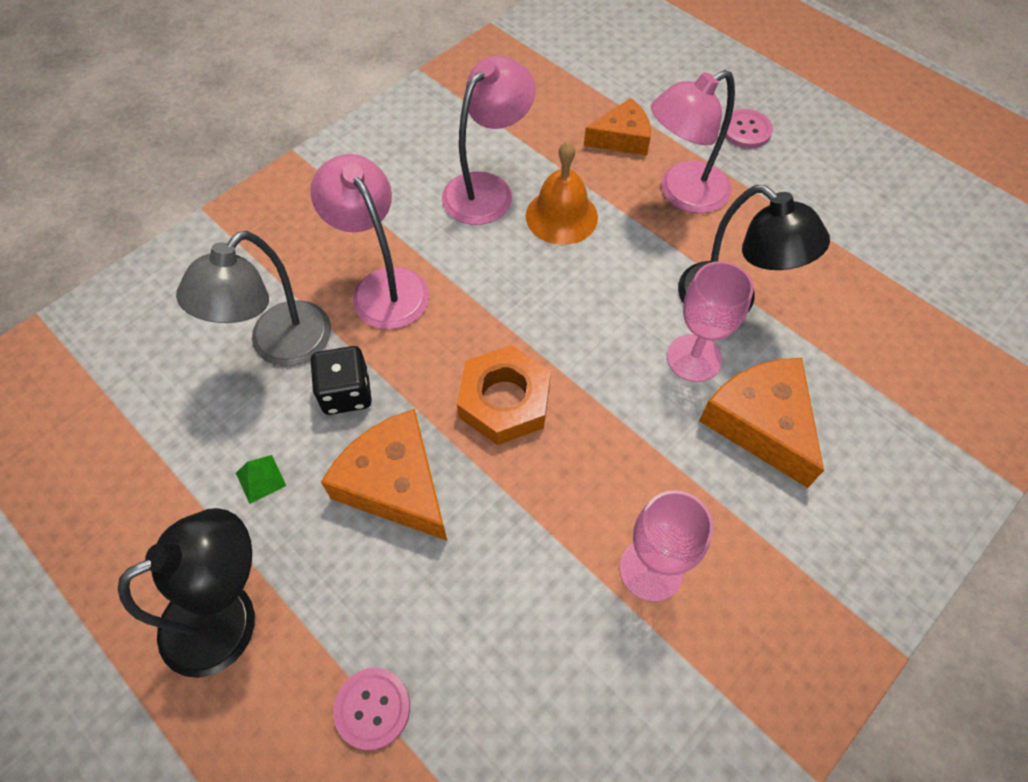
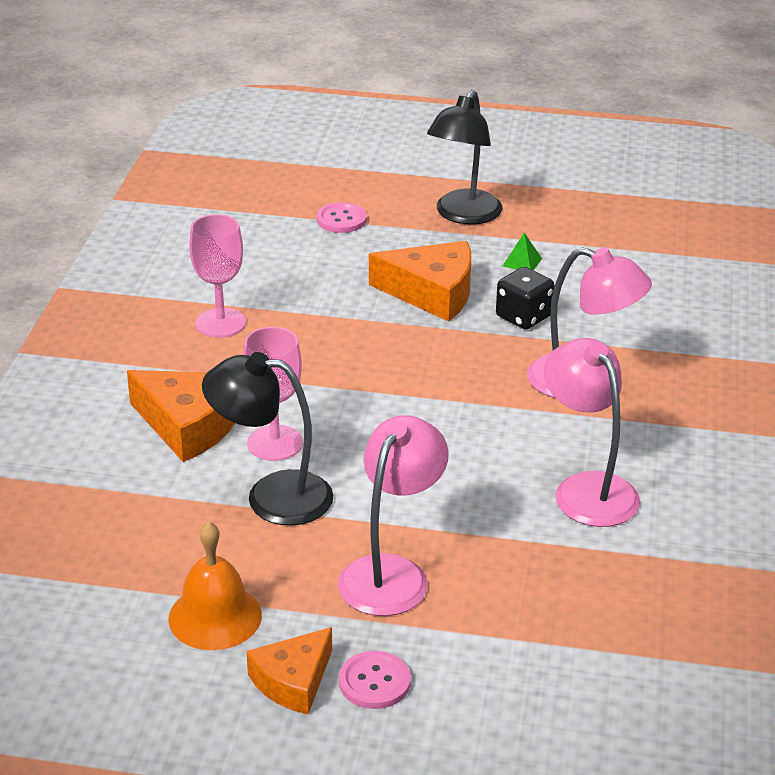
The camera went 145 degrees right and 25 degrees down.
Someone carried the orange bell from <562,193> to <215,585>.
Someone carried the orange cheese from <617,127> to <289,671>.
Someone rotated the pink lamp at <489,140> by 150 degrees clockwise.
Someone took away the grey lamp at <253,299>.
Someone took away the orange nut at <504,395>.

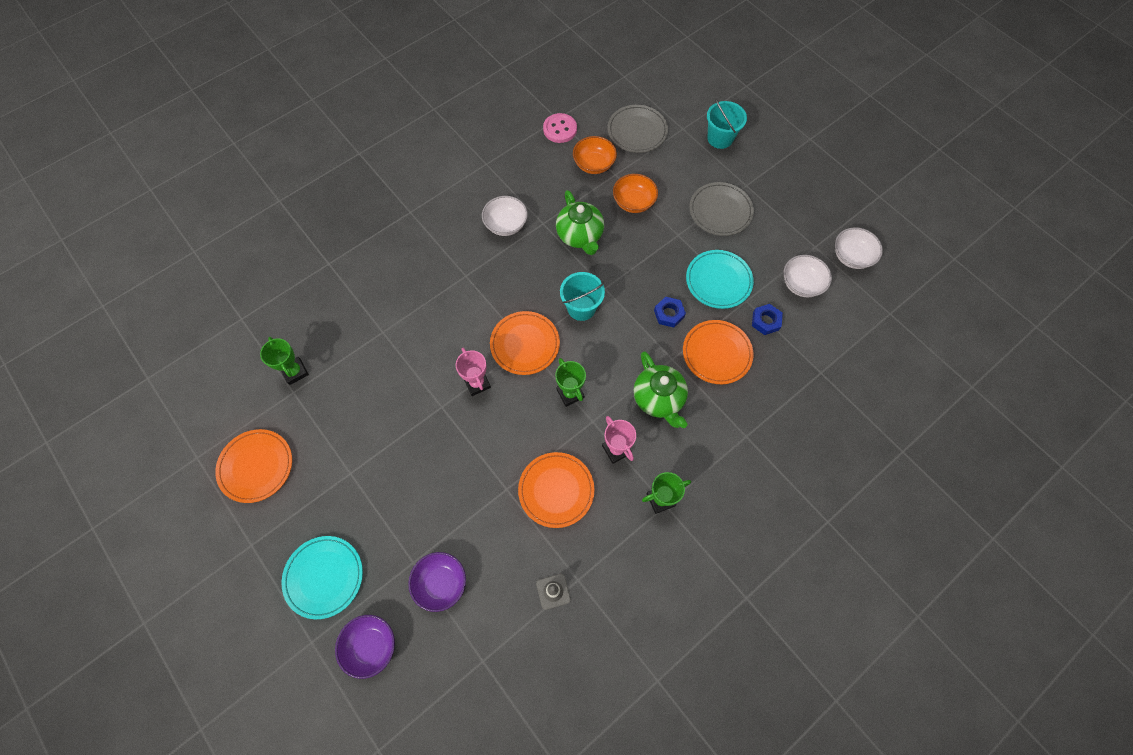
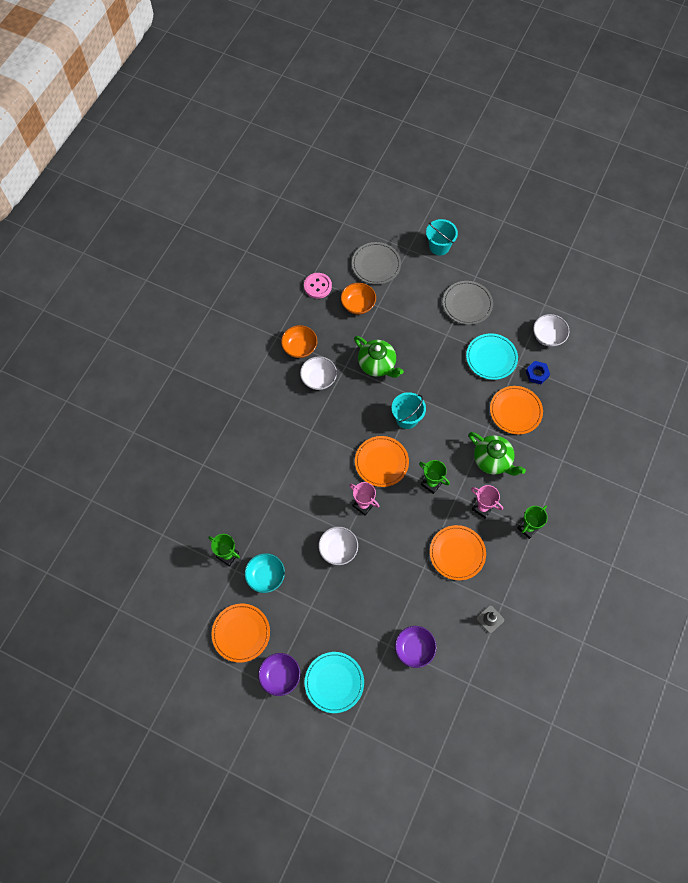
The camera went 25 degrees left and 0 degrees up.
Someone put down the turquoise bowl at <265,573>.
Someone carried the purple bowl from <365,647> to <279,674>.
Someone carried the orange bowl from <635,193> to <299,341>.
Someone carried the white bowl from <859,248> to <338,546>.
Someone took away the blue nut at <670,312>.

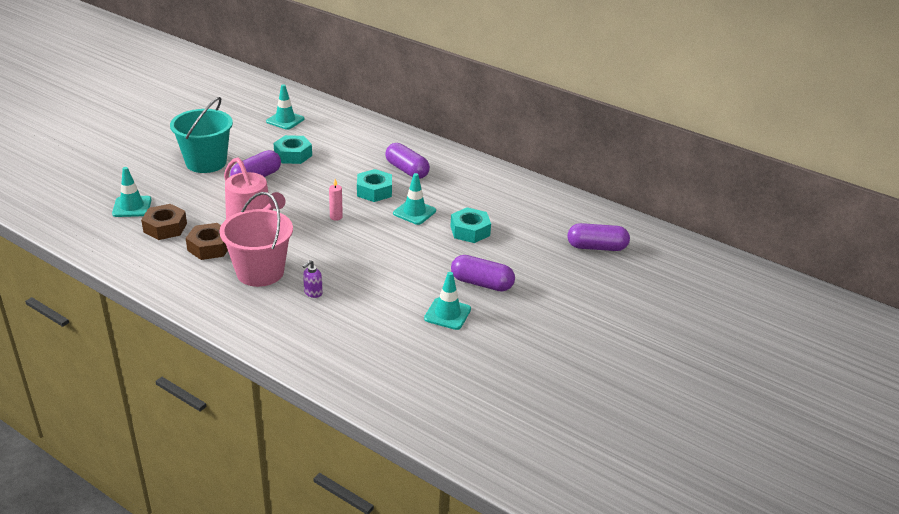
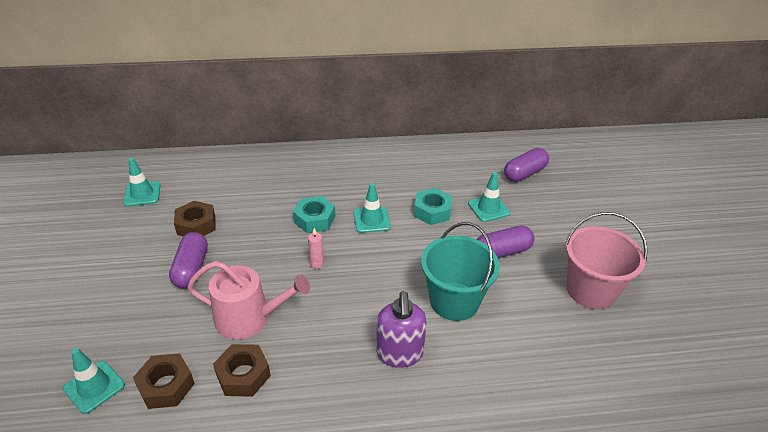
The camera went 40 degrees left and 5 degrees up.
Someone repainted the turquoise nut at <292,149>, which became the brown nut at <195,219>.
Someone scaled the purple soap dispenser at <312,279> by 2.07.
Someone carried the turquoise bucket from <201,135> to <460,271>.
Someone carried the turquoise traffic cone from <447,301> to <489,197>.
Someone carried the pink bucket from <256,239> to <606,260>.
Someone took away the purple capsule at <407,161>.

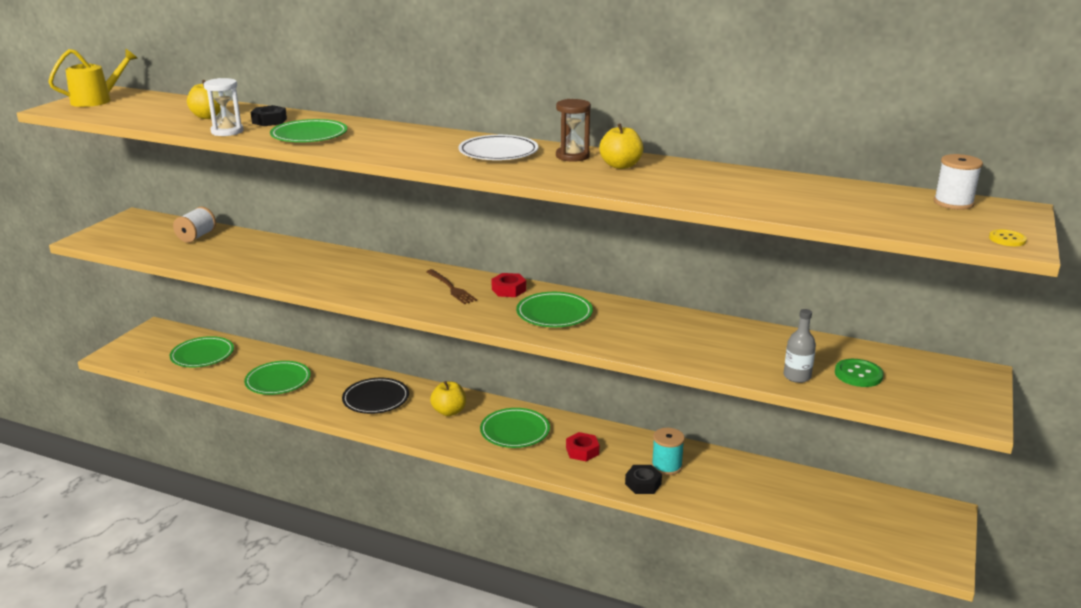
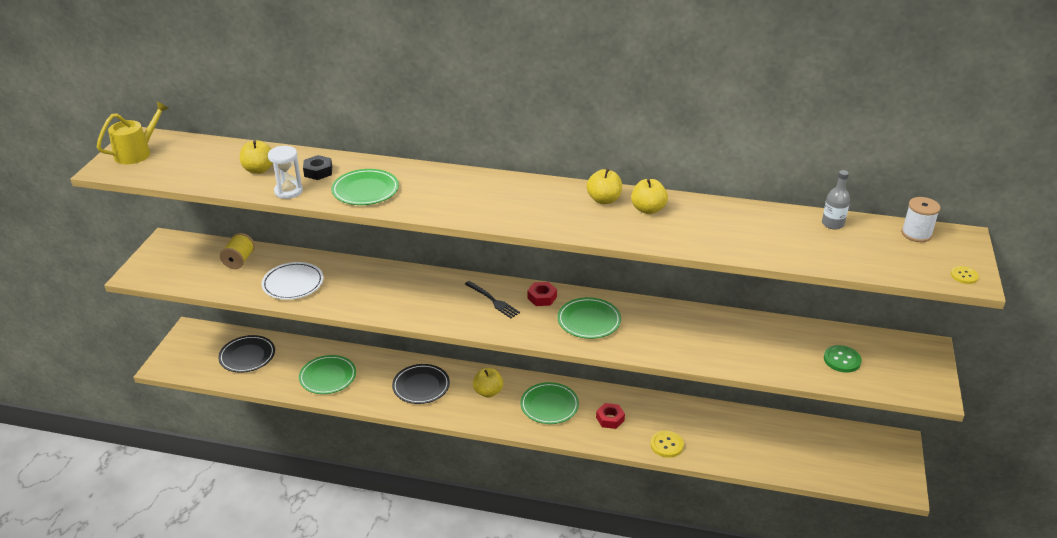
The camera went 10 degrees left and 10 degrees up.
Someone repainted the green plate at <202,351>, which became the black plate at <246,354>.
Someone repainted the white spool at <194,225>, which became the yellow spool at <237,251>.
Someone carried the white plate from <498,147> to <293,281>.
Someone repainted the brown fork at <451,286>, which became the black fork at <492,299>.
Someone swapped the brown hourglass at <573,130> for the yellow apple at <604,186>.
Someone swapped the black nut at <643,479> for the yellow button at <667,444>.
Someone carried the grey bottle from <800,346> to <836,200>.
Someone took away the turquoise spool at <668,451>.

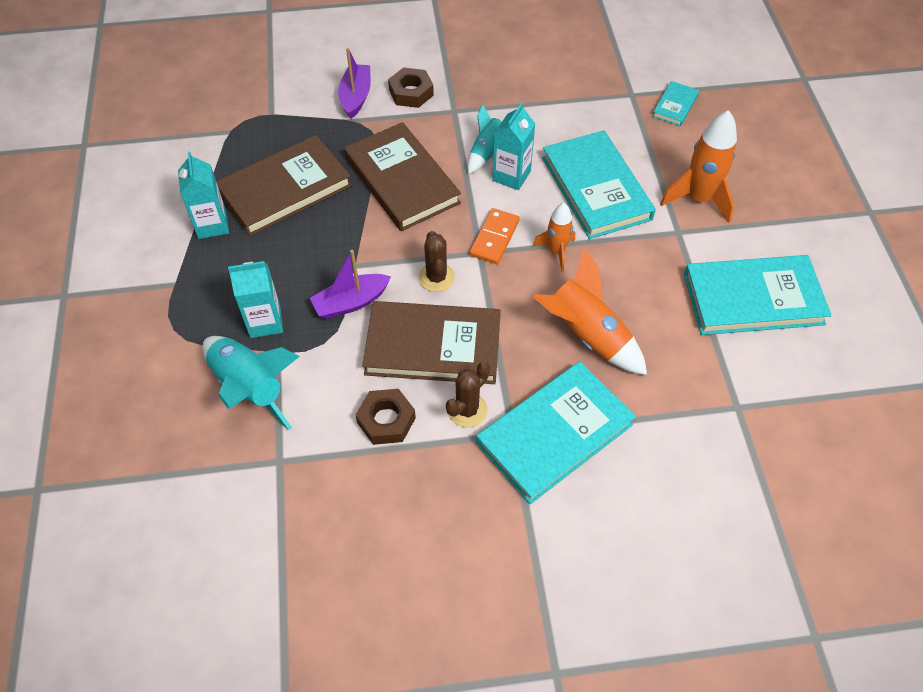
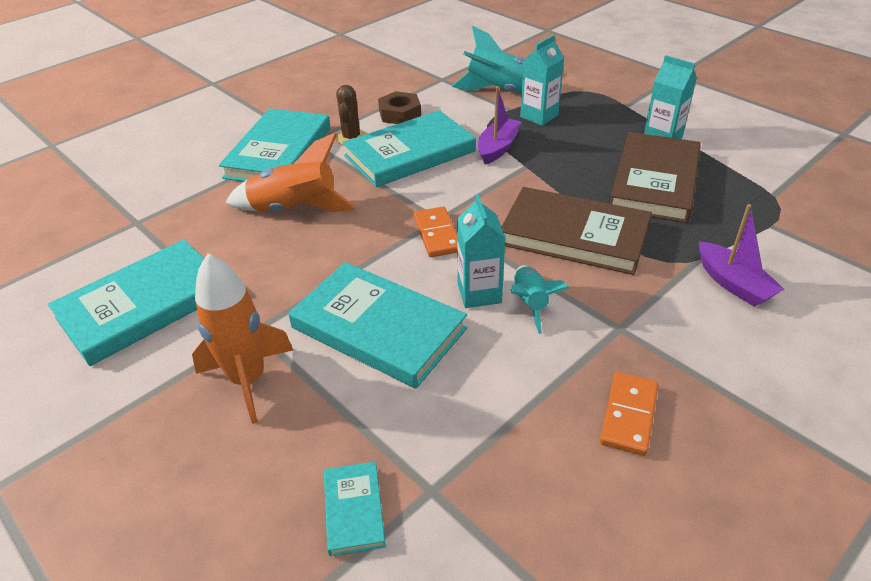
The camera went 145 degrees right and 15 degrees down.
Someone repainted the brown book at <431,342>, which became the turquoise book at <409,148>.
Someone put down the orange domino at <629,414>.
Someone took away the brown nut at <411,87>.
Someone took away the brown cactus at <437,261>.
Someone took away the orange rocket at <554,237>.

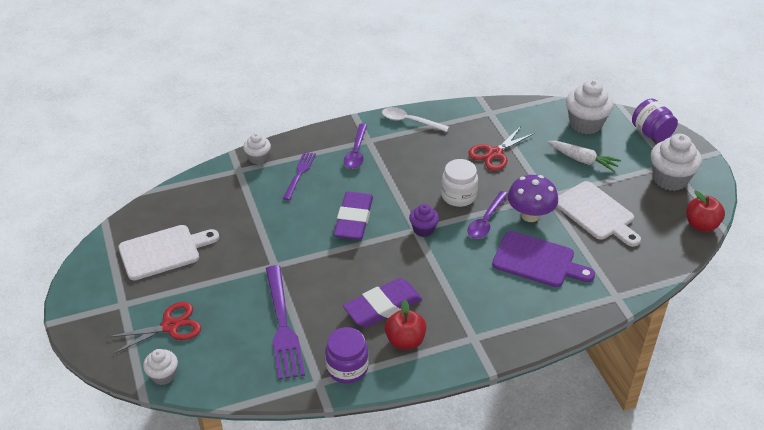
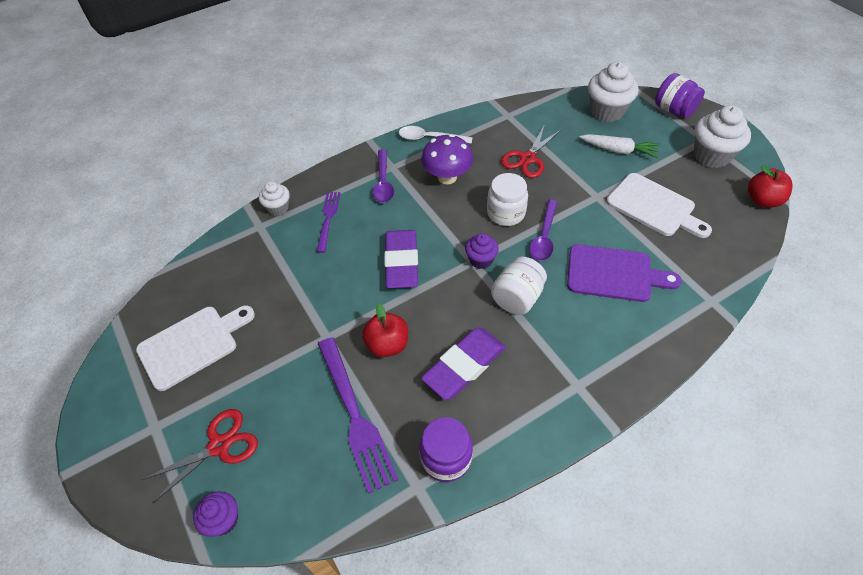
The camera went 10 degrees left and 10 degrees up.
Someone repainted the white cupcake at <160,367>, which became the purple cupcake at <215,514>.
Someone carried the red apple from <405,324> to <385,330>.
Someone carried the purple mushroom from <533,198> to <447,159>.
Someone put down the white jar at <519,285>.

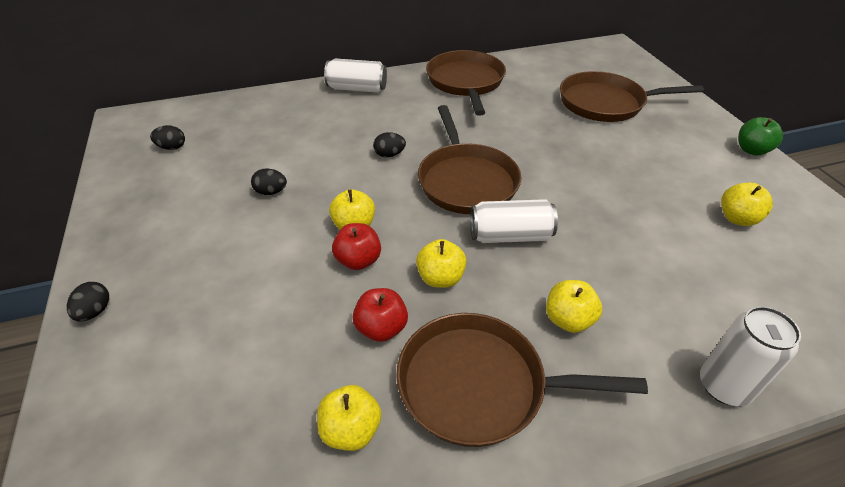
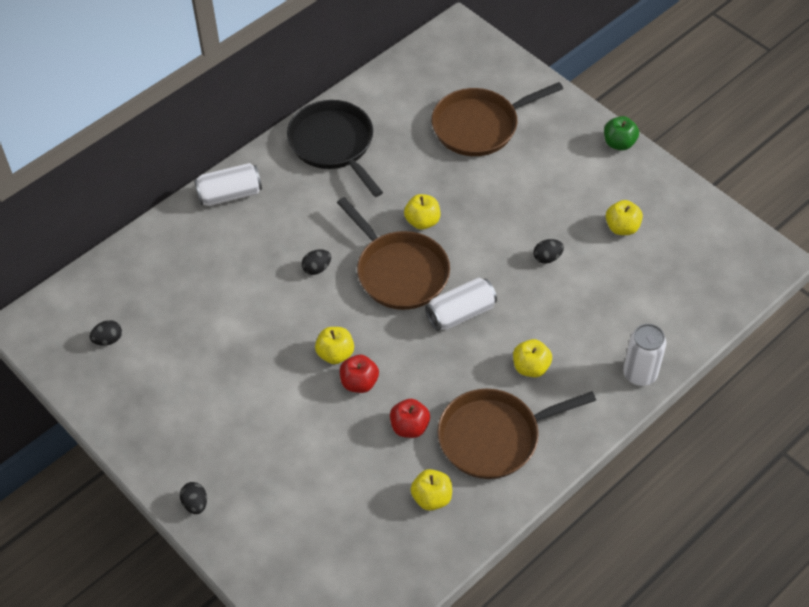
The camera went 25 degrees left and 10 degrees up.
Someone repainted the brown pan at <466,83>, which became the black pan at <335,148>.
Someone carried the yellow apple from <441,263> to <422,212>.
Someone carried the black egg from <269,181> to <549,251>.

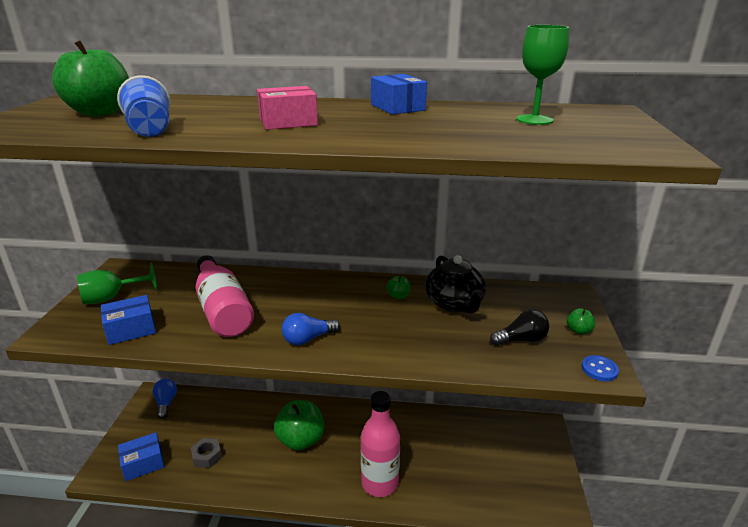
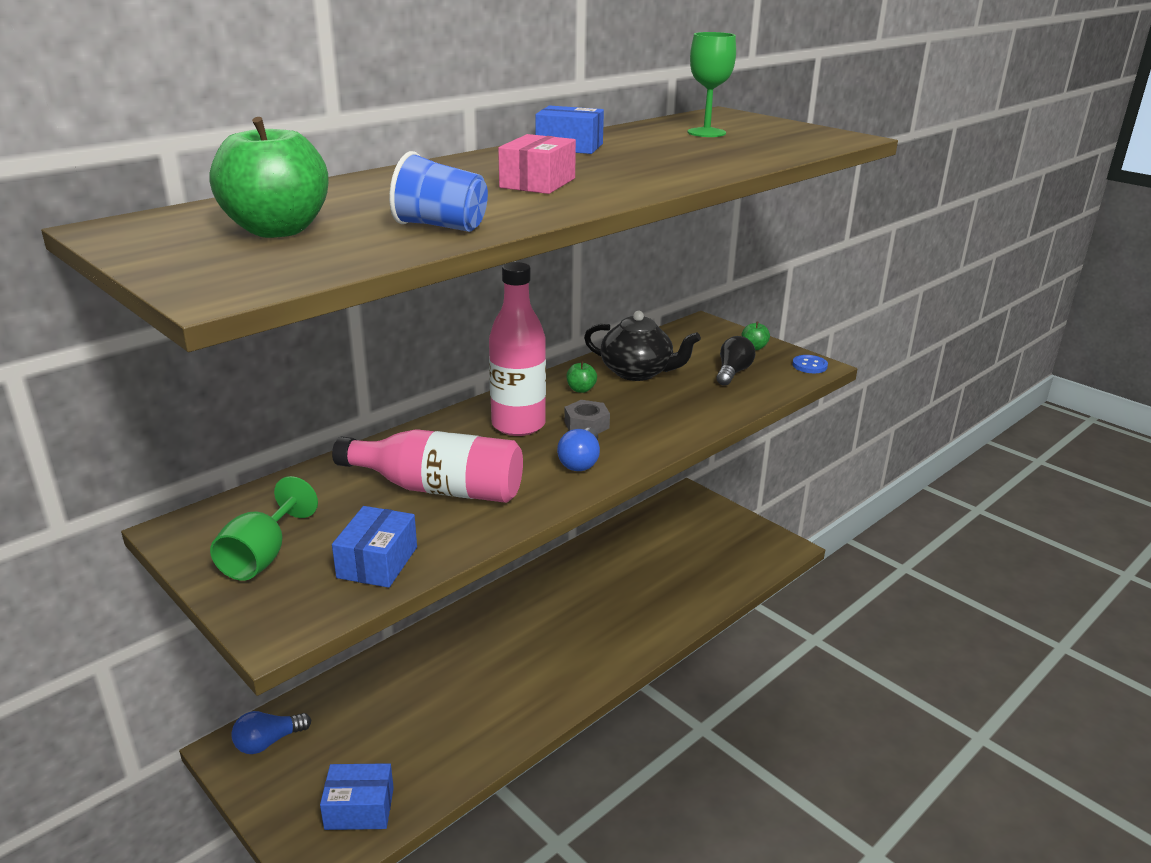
The camera went 50 degrees left and 0 degrees up.
Someone rotated the blue light bulb at <165,399> by 60 degrees counterclockwise.
Someone rotated the blue box at <141,456> by 75 degrees clockwise.
Someone carried the pink bottle from <380,444> to <517,349>.
Someone carried the grey nut from <206,453> to <587,417>.
Someone took away the green apple at <299,425>.

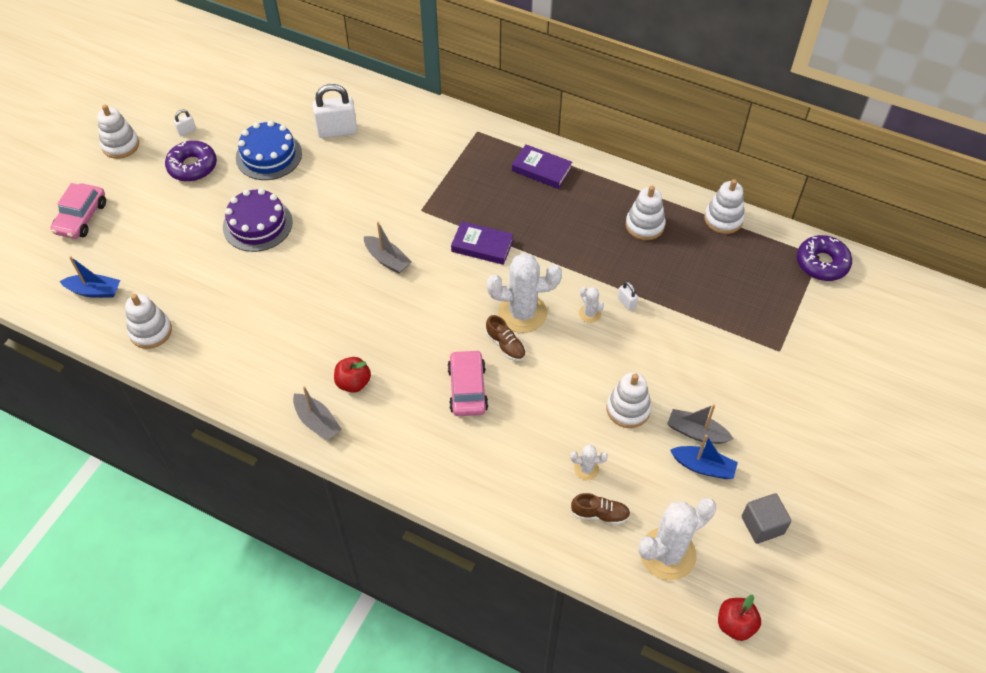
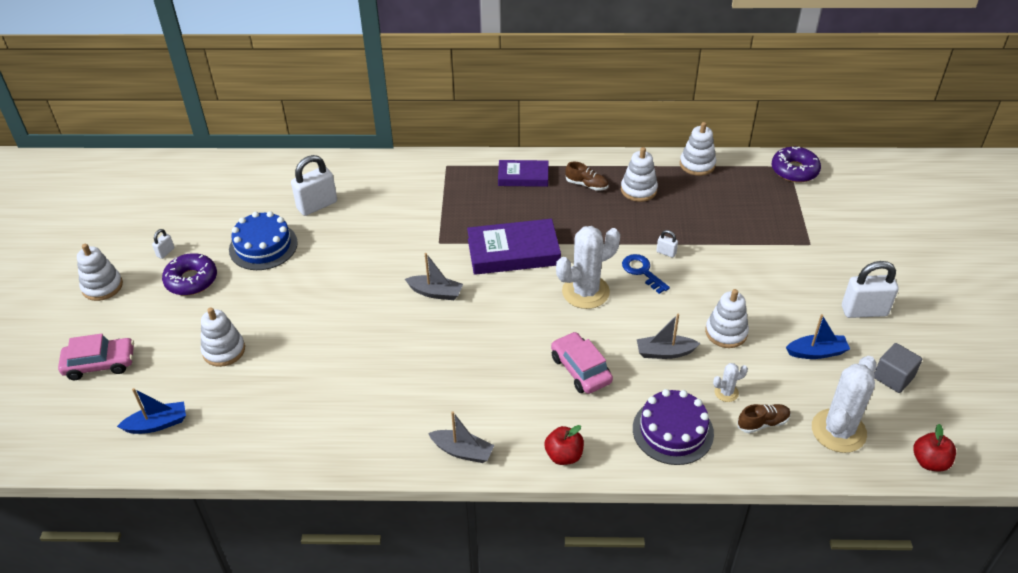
The camera went 25 degrees left and 10 degrees down.
Someone rotated the pink car at <78,211> by 90 degrees counterclockwise.
Someone carried the white stacking toy from <148,321> to <223,337>.
Someone scaled the purple book at <482,243> by 1.61.
Someone carried the red apple from <352,375> to <564,445>.
Someone carried the brown shoe from <506,338> to <586,176>.
Someone swapped the white cactus at <591,305> for the blue key at <646,274>.
Someone carried the purple cake from <258,220> to <673,427>.
Someone carried the grey boat from <700,424> to <668,336>.
Someone put down the white padlock at <870,289>.

